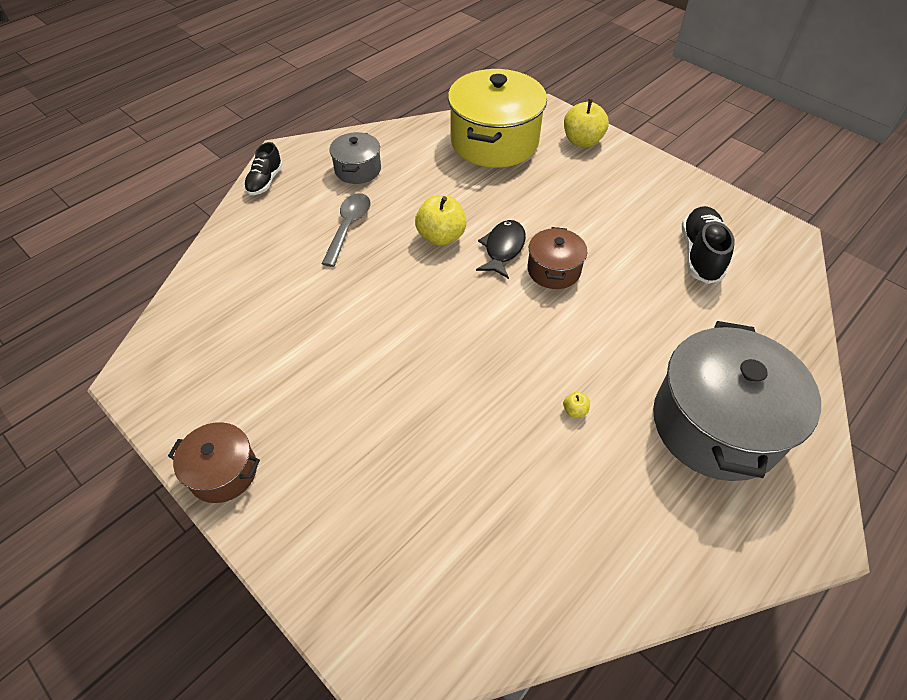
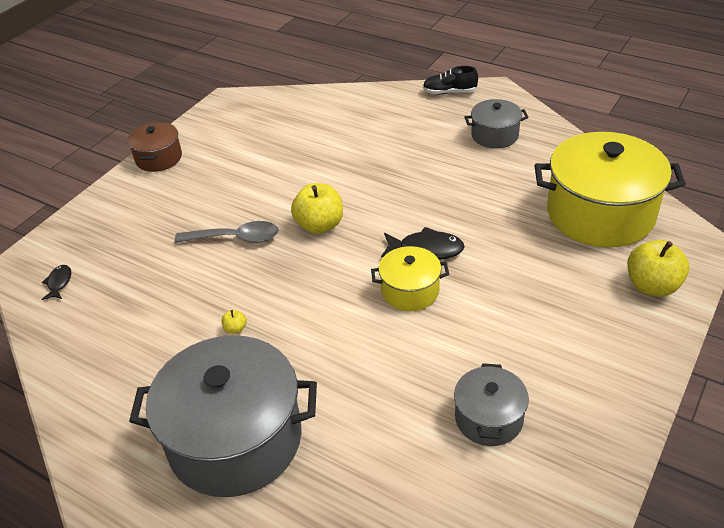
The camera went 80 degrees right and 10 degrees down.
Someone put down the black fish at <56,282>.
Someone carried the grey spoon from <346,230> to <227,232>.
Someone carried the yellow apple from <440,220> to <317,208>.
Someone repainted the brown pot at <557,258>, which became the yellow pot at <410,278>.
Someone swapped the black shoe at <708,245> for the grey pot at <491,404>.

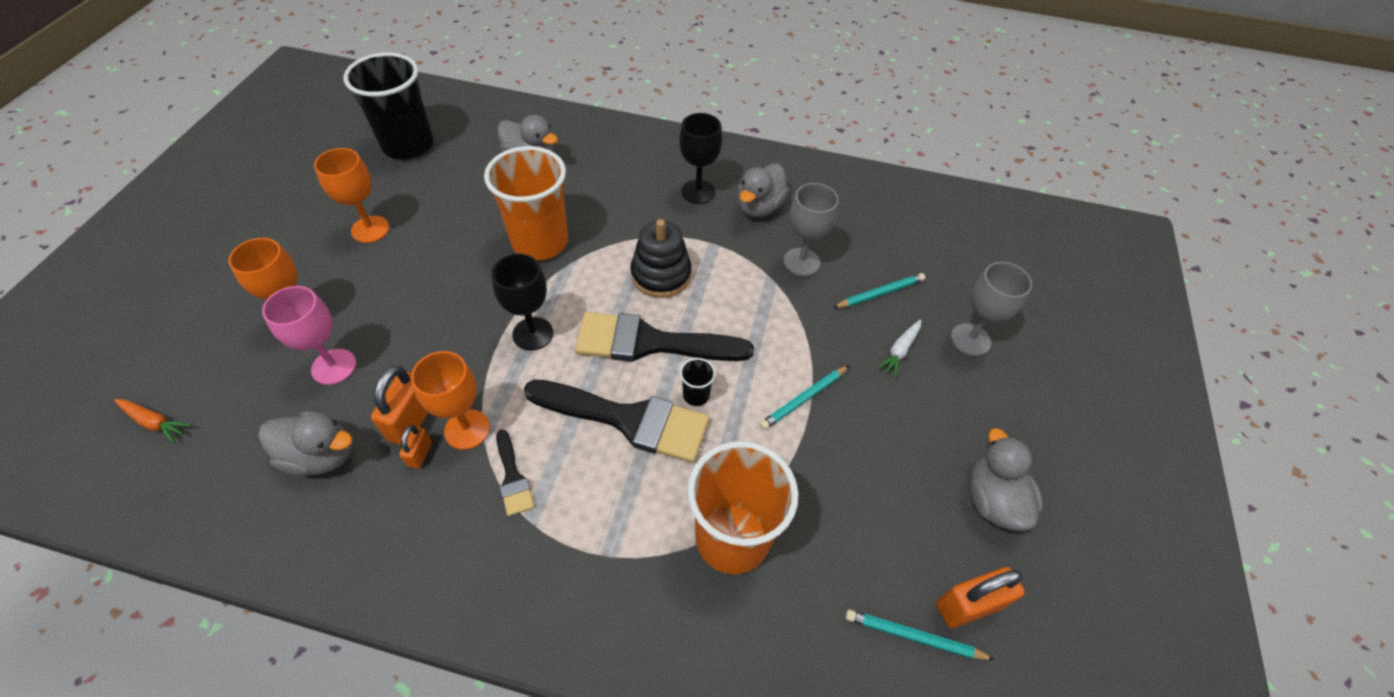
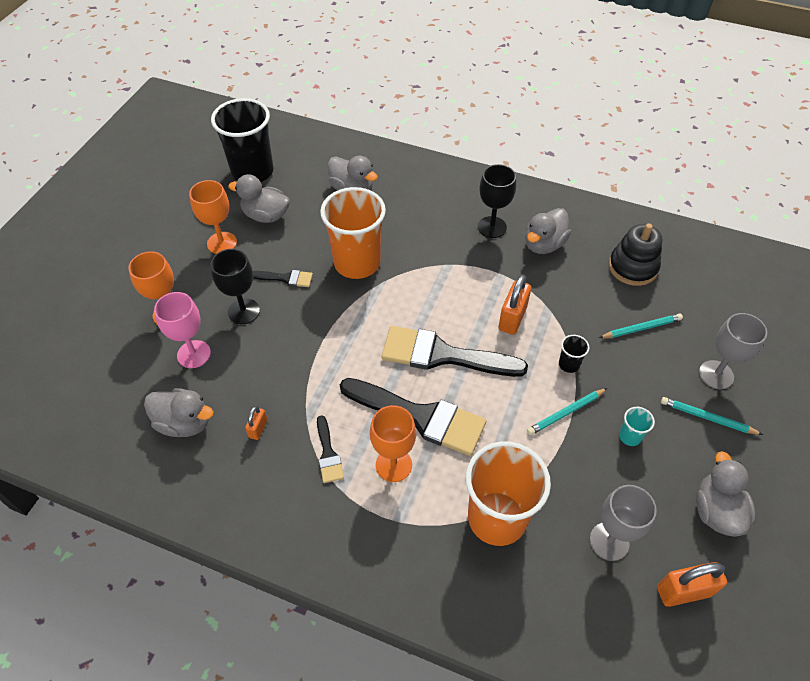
The camera went 10 degrees right and 0 degrees up.
Someone carried the black goblet from <522,302> to <235,286>.
Someone put down the grey duck at <259,198>.
Someone put down the black brush at <283,278>.
Someone carried the orange goblet from <450,400> to <393,443>.
Someone carried the orange padlock from <400,405> to <515,304>.
Someone carried the black cup from <698,382> to <574,354>.
Someone carried the grey goblet from <811,229> to <623,523>.
Someone carried the black stacking toy from <661,258> to <635,254>.
Someone put down the turquoise cup at <637,426>.
Someone carried the turquoise pencil from <920,634> to <712,416>.
Someone took away the orange carrot at <152,421>.
Someone took away the white carrot at <899,348>.

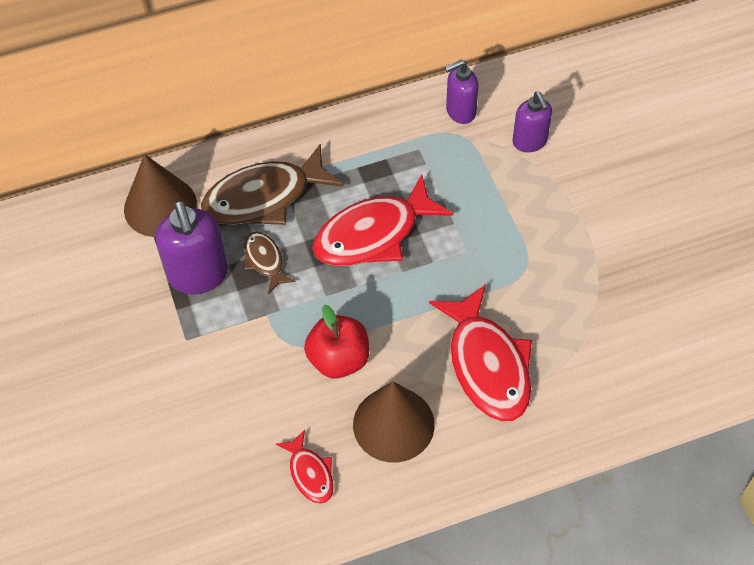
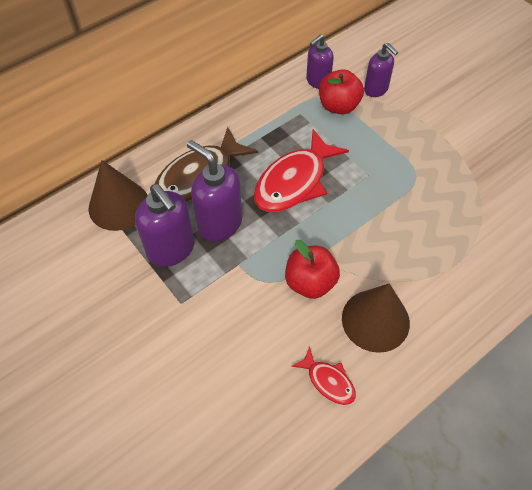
The camera went 20 degrees left and 0 degrees up.
Someone swapped the brown fish at <270,263> for the purple soap dispenser at <214,191>.
Someone put down the red apple at <341,91>.
Someone took away the red fish at <480,353>.

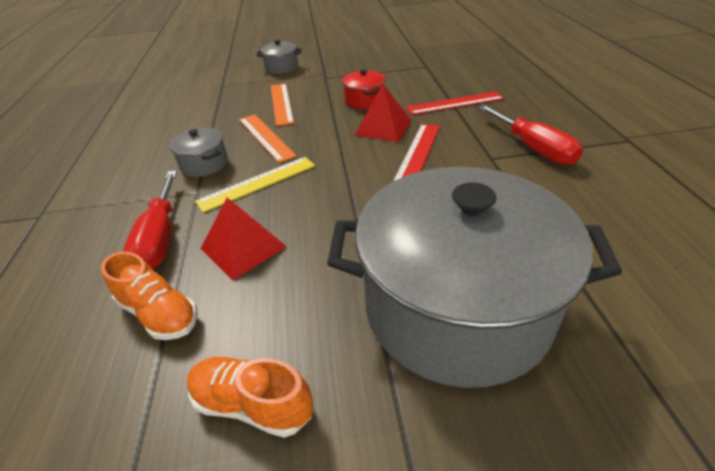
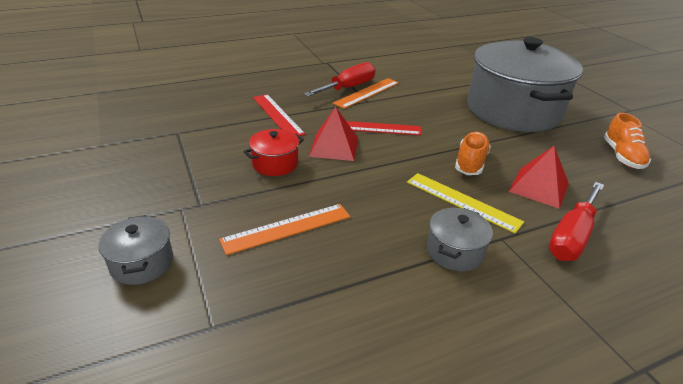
The camera went 110 degrees left and 5 degrees down.
Someone carried the orange ruler from <268,139> to <366,93>.
Someone carried the orange shoe from <149,296> to <473,153>.
Someone rotated the red screwdriver at <150,220> by 150 degrees clockwise.

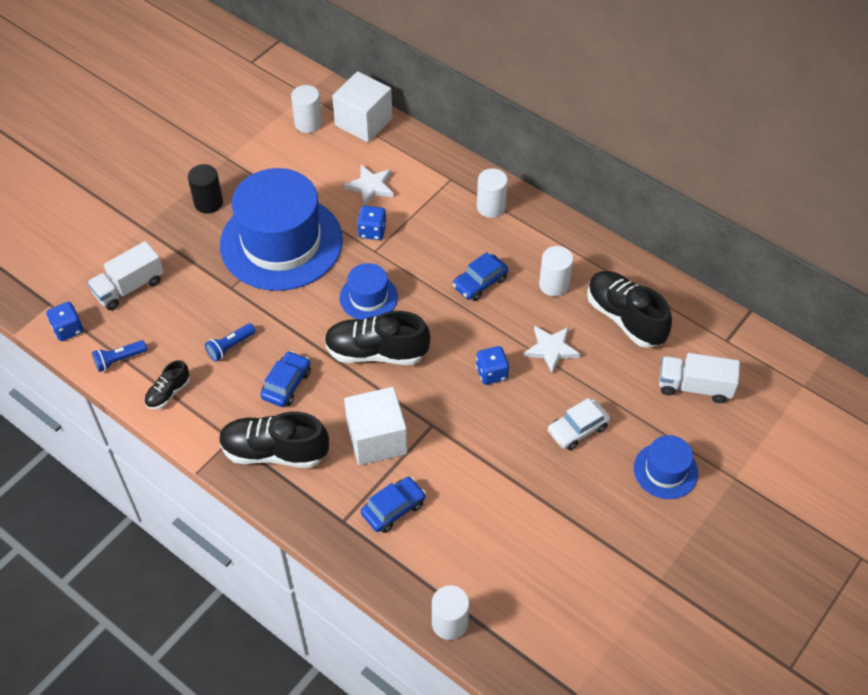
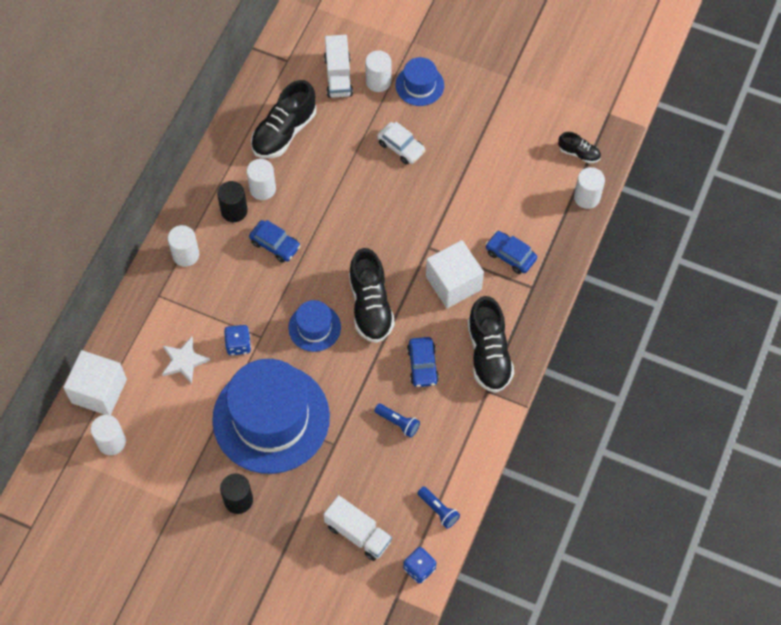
The camera went 105 degrees left and 10 degrees up.
Someone put down the black cylinder at <232,201>.
Someone put down the white cylinder at <378,71>.
Someone rotated the blue car at <285,379> by 105 degrees counterclockwise.
Someone carried the black shoe from <167,384> to <579,147>.
Someone took away the blue dice at <492,365>.
Someone took away the white star at <552,350>.

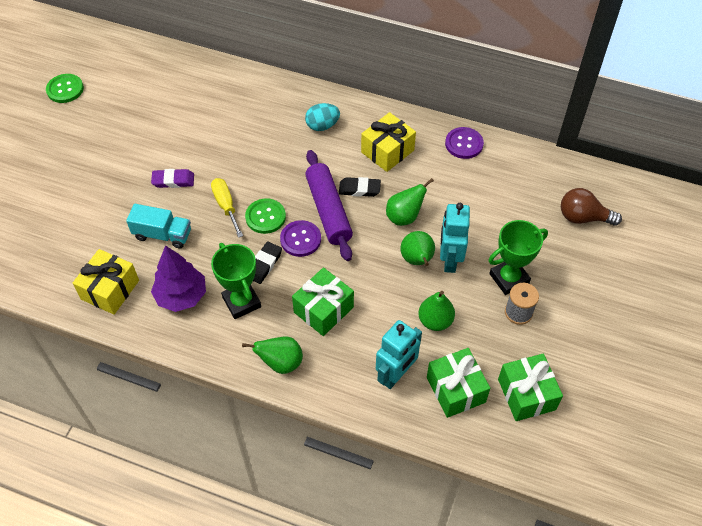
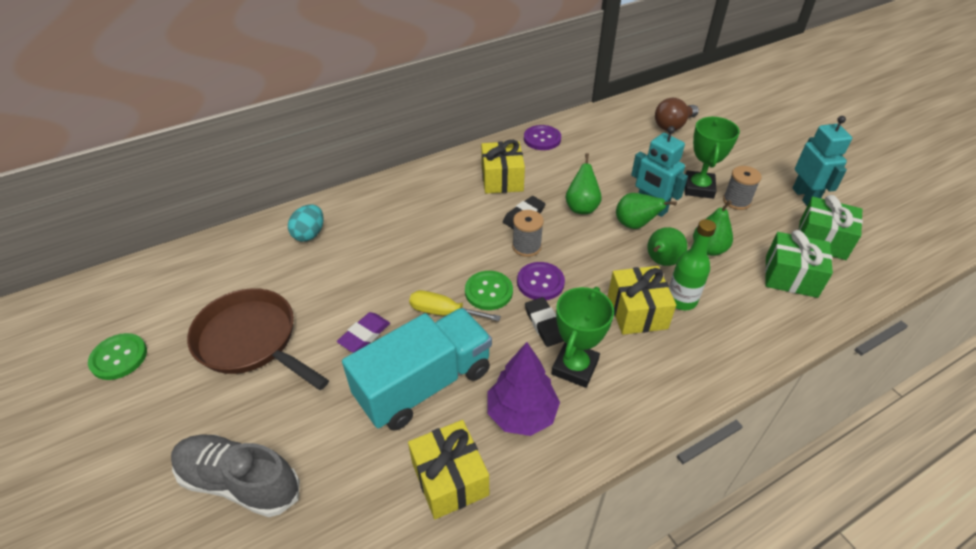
The camera went 50 degrees left and 10 degrees down.
Someone put down the grey shoe at <235,475>.
Someone put down the brown pan at <258,339>.
Someone carried the turquoise egg from <322,117> to <305,223>.
Someone scaled the turquoise truck at <158,226> by 1.76.
Someone swapped the purple rolling pin at <329,205> for the grey spool at <528,233>.
Someone rotated the green trophy at <236,281> by 75 degrees counterclockwise.
Someone repainted the green gift at <323,302>, which became the yellow gift at <642,300>.
Someone carried the green pear from <272,355> to <667,246>.
Someone put down the green bottle at <692,264>.
Someone carried the turquoise robot from <399,354> to <822,161>.

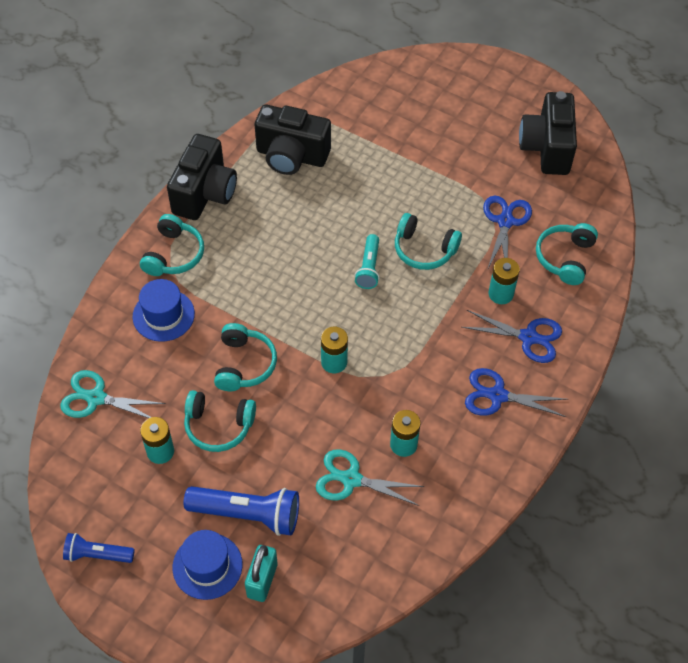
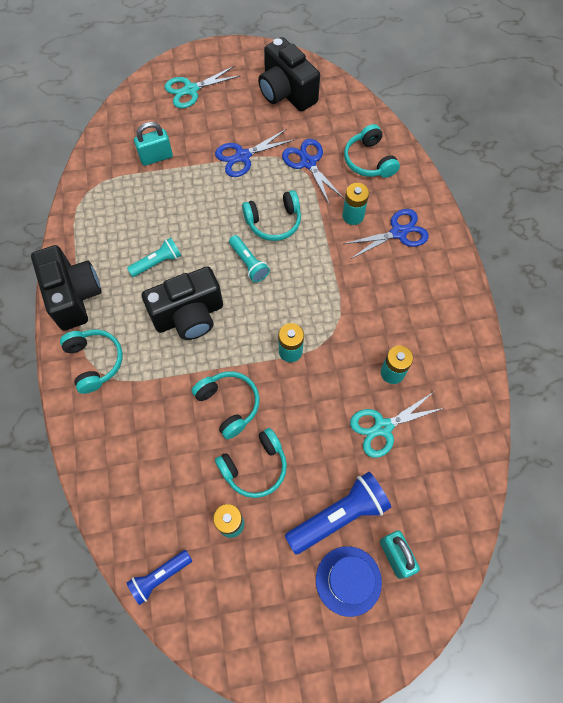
The camera went 40 degrees left and 10 degrees up.
Someone put down the turquoise flashlight at <154,257>.
Someone carried the blue flashlight from <99,548> to <159,577>.
Someone put down the turquoise padlock at <153,144>.
Someone carried the black camera from <293,140> to <182,303>.
Someone carried the turquoise scissors from <113,394> to <203,87>.
Someone carried the blue scissors from <516,392> to <255,153>.
Someone took away the blue hat at <164,310>.

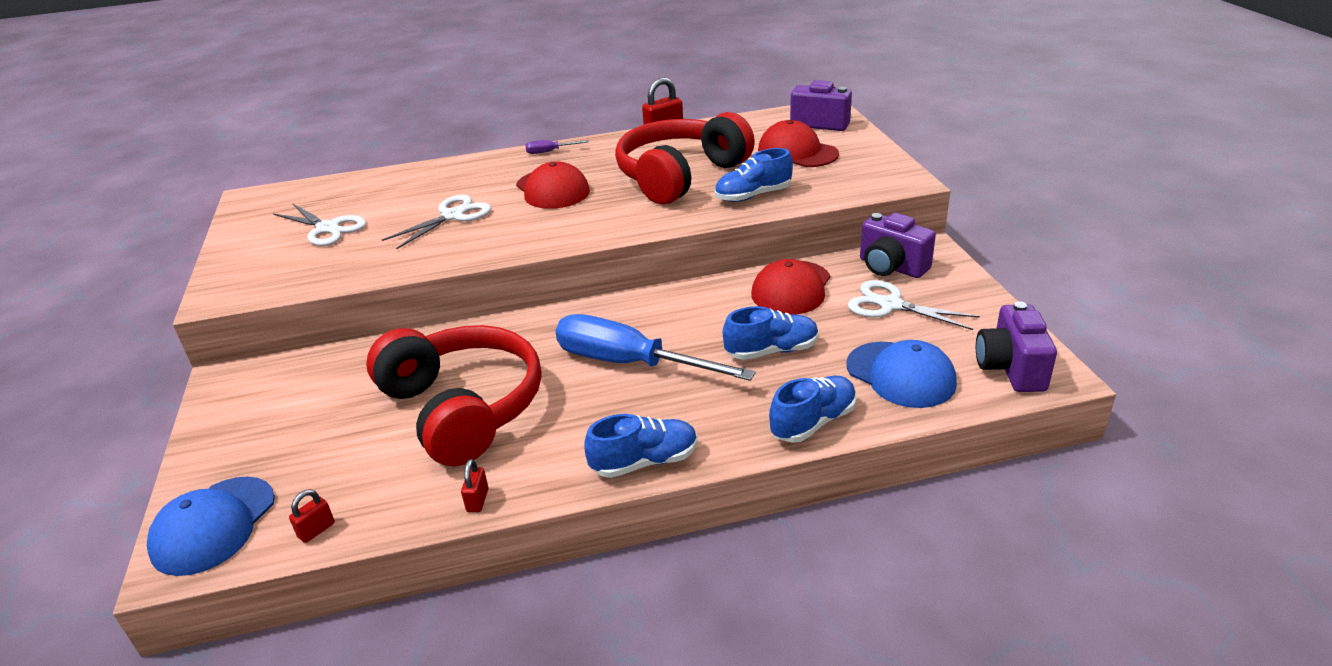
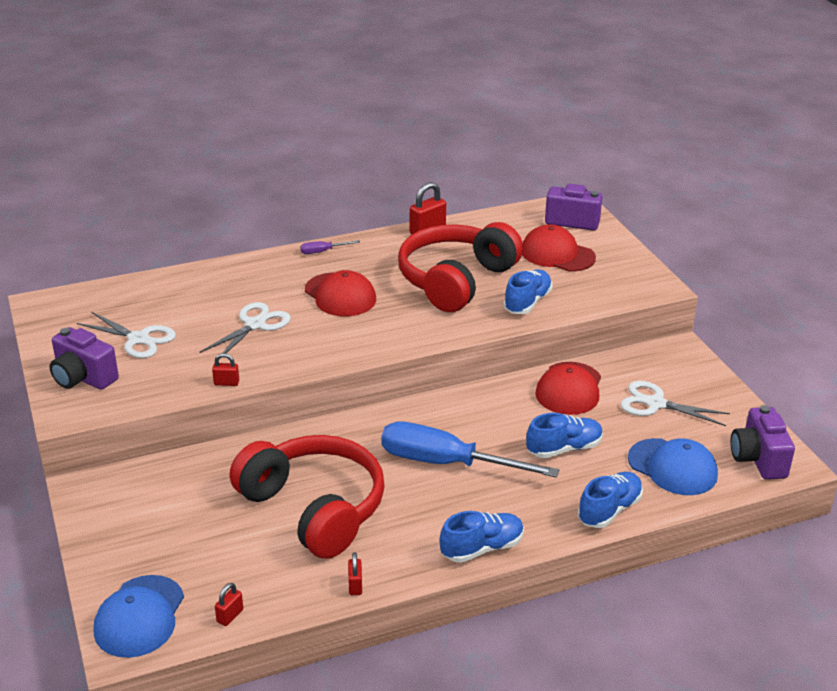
The camera went 10 degrees left and 0 degrees up.
Someone carried the purple camera from <898,245> to <84,358>.
Someone put down the red padlock at <225,369>.
Someone rotated the blue shoe at <754,175> by 150 degrees clockwise.

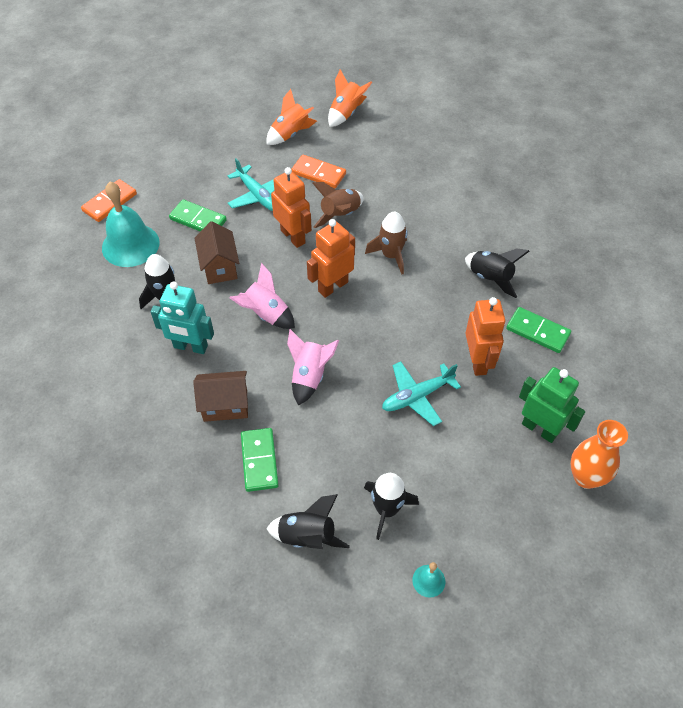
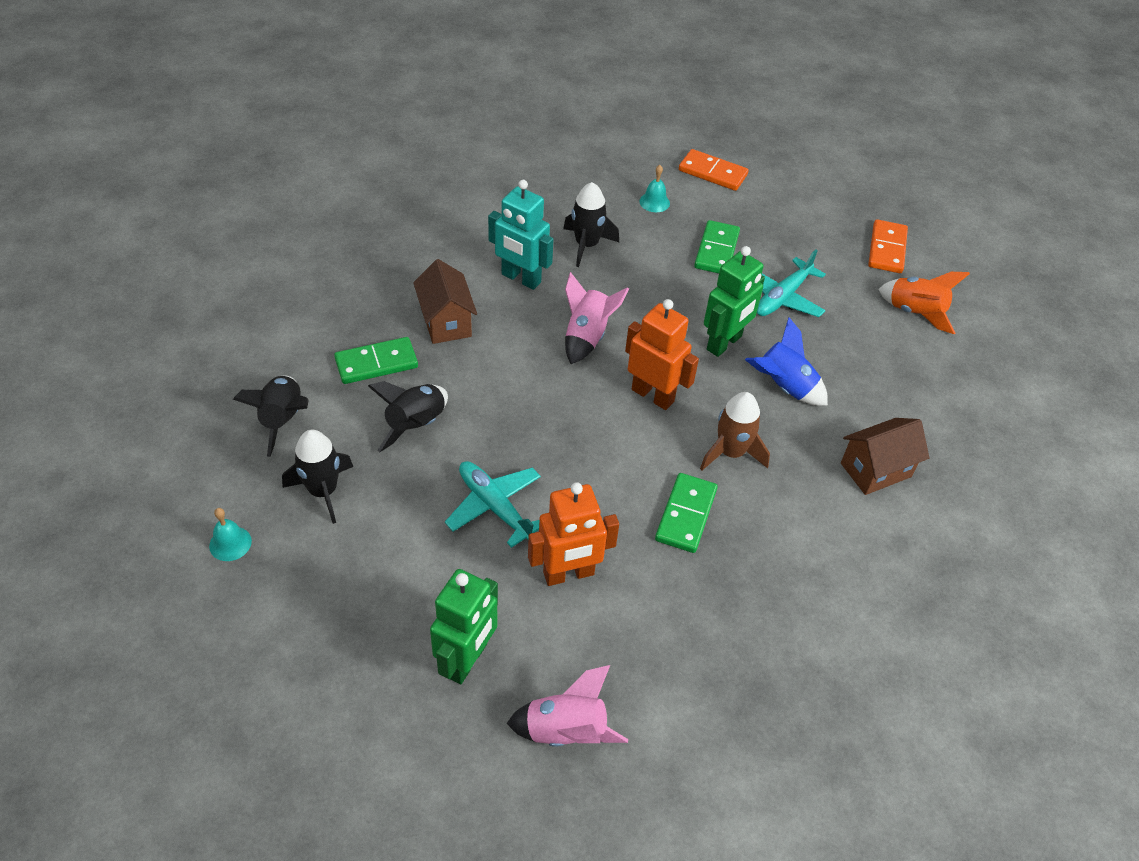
The camera went 75 degrees right and 5 degrees down.
Someone carried the black rocket from <497,273> to <408,416>.
Someone rotated the turquoise robot at <182,317> by 60 degrees counterclockwise.
Someone carried the pink rocket from <313,367> to <567,706>.
Someone scaled the turquoise bell at <131,224> by 0.44.
Someone carried the green domino from <538,330> to <686,513>.
Someone repainted the orange robot at <291,207>, which became the green robot at <734,301>.
Someone repainted the brown rocket at <338,205>, which became the blue rocket at <786,361>.
Someone carried the brown house from <217,252> to <885,456>.
Someone carried the orange domino from <318,171> to <888,246>.
Someone took away the orange rocket at <350,98>.
Someone took away the orange vase at <599,454>.

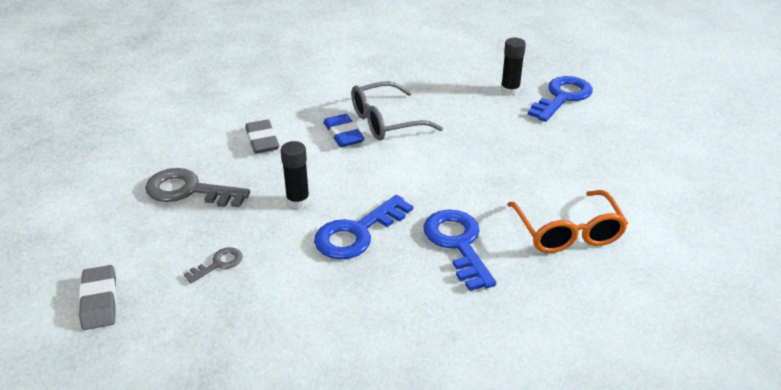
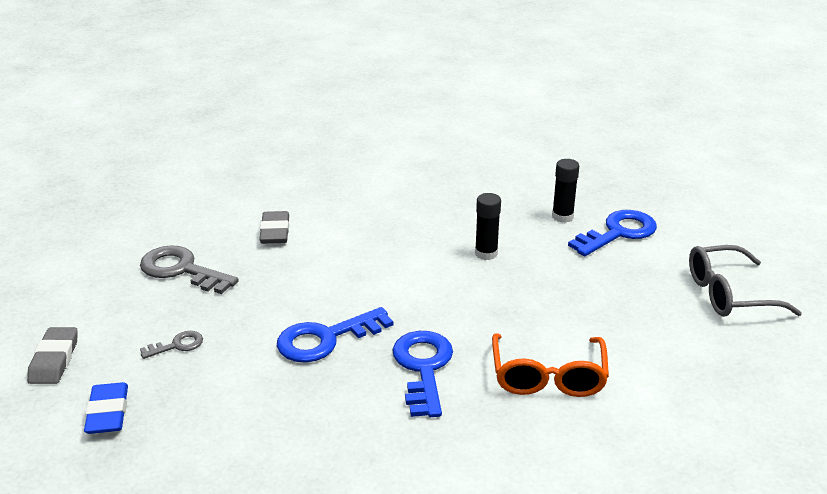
The camera went 15 degrees right and 5 degrees down.
Someone carried the blue eraser from <344,130> to <106,408>.
Someone carried the black glue stick from <295,175> to <488,226>.
Someone carried the grey glasses from <397,111> to <745,281>.

